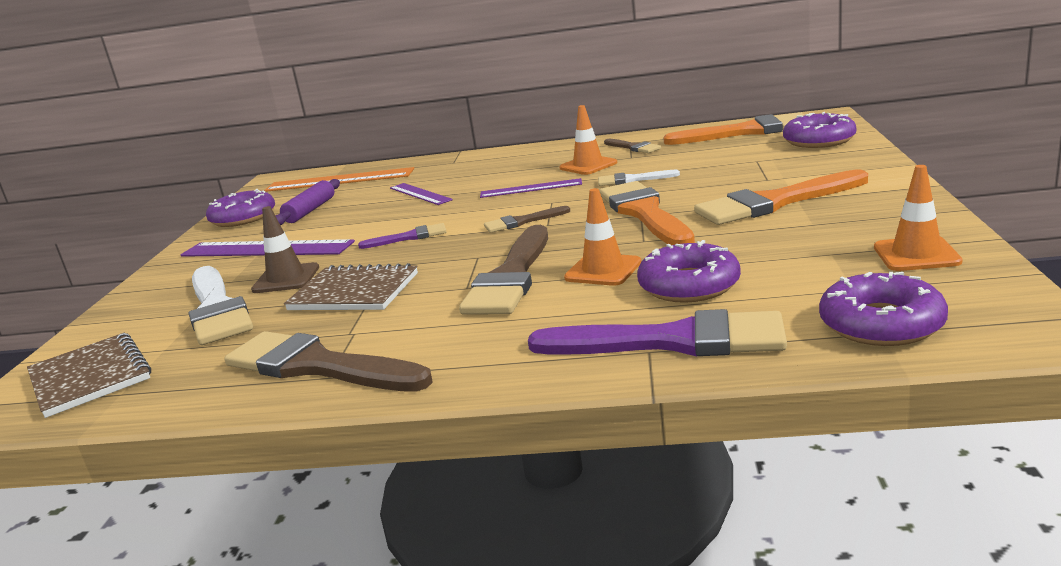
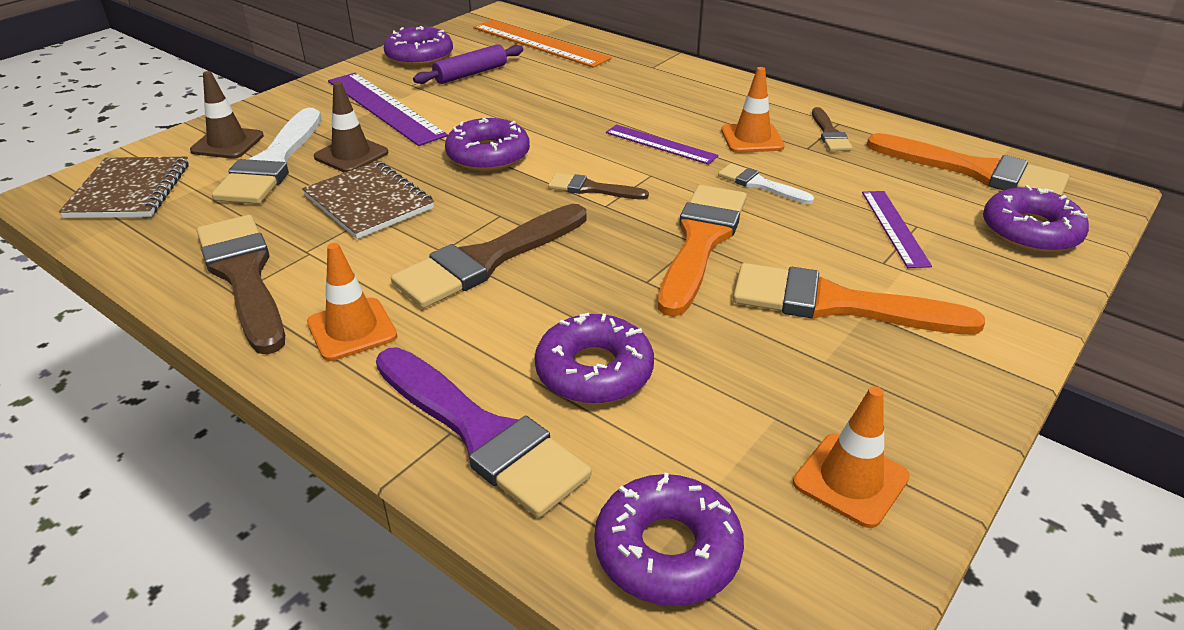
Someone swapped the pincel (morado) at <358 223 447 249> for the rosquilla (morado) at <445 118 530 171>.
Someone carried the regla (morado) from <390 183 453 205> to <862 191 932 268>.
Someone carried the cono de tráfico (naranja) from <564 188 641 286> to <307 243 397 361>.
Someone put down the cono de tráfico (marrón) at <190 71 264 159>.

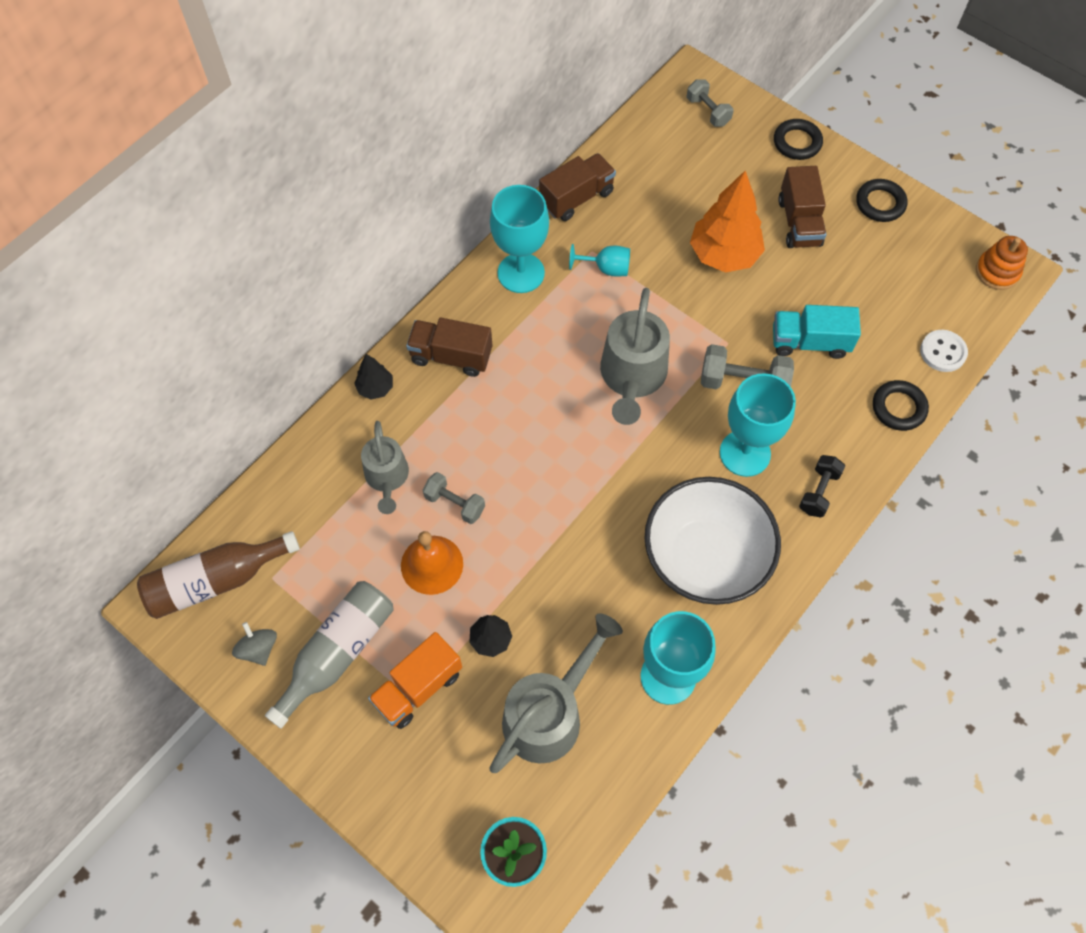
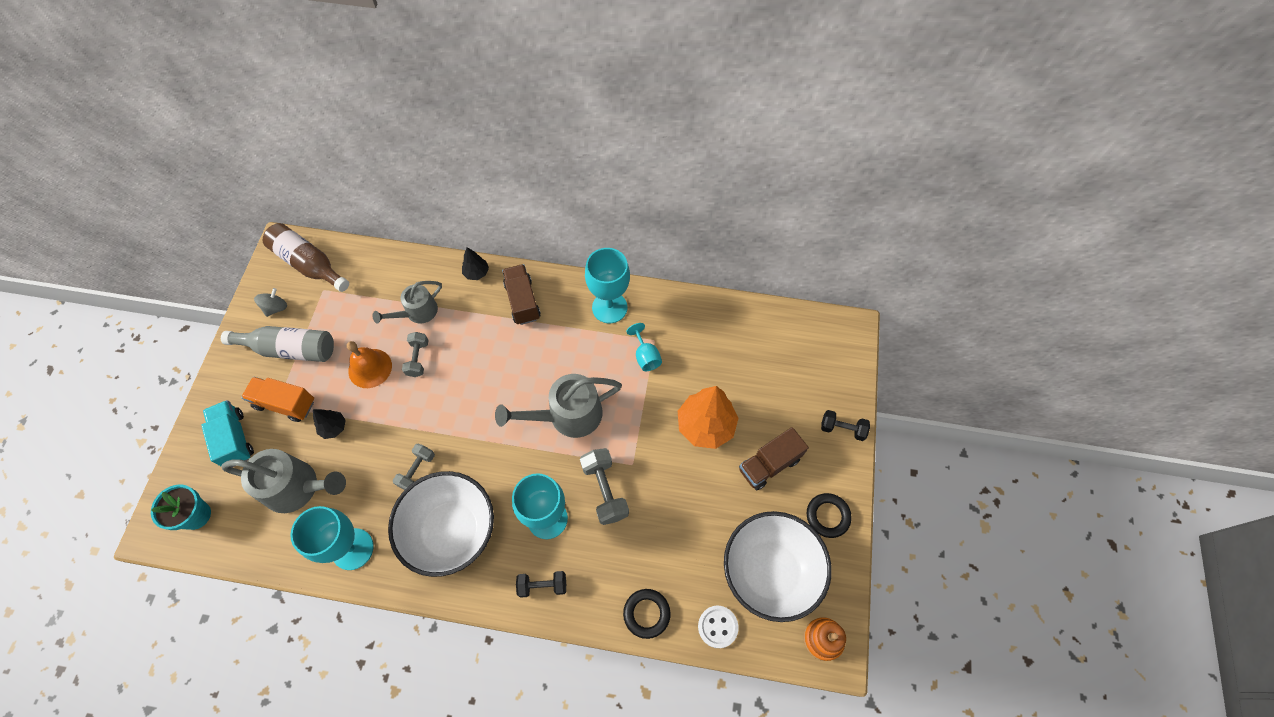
Someone took away the camión (marrón) at <539 153 616 221>.
Someone carried the mancuerna (gris) from <687 79 734 127> to <393 444 435 490>.
Someone carried the camión (turquesa) from <773 305 861 359> to <201 400 254 467>.
Someone swapped the anillo (negro) at <774 119 823 160> for the mancuerna (negro) at <821 410 870 441>.
Someone put down the cuenco (blanco) at <724 511 832 622>.

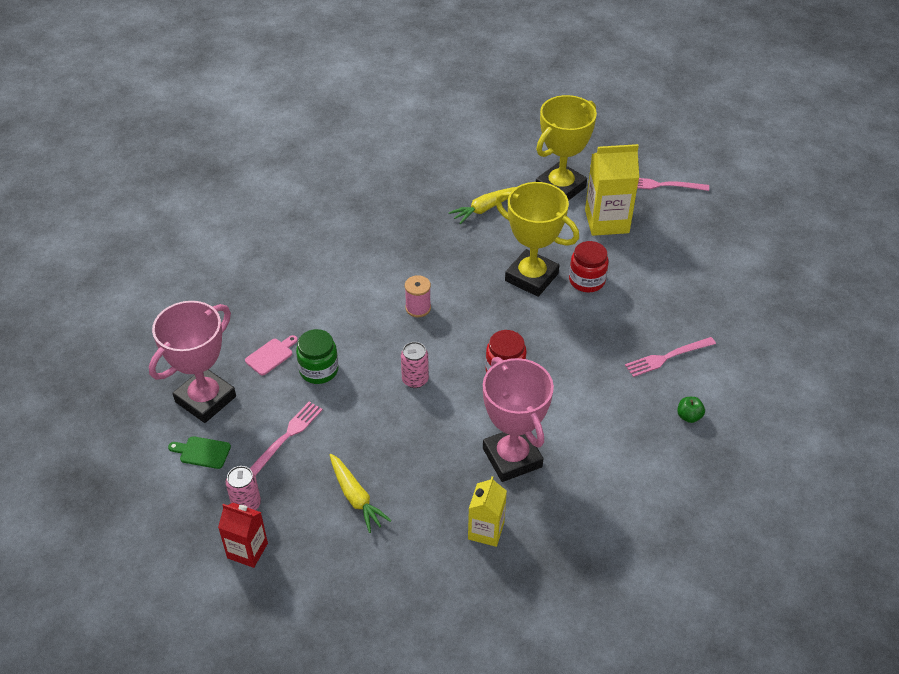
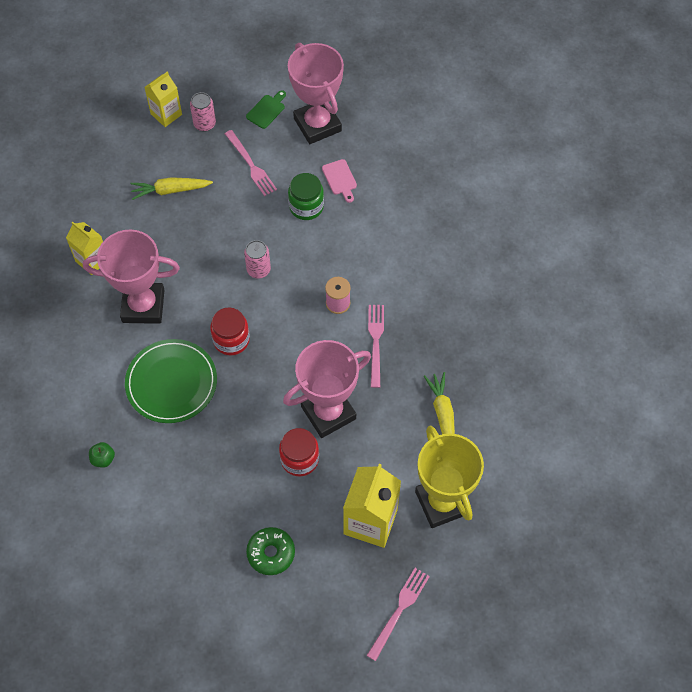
Someone repainted the cartón de leche (rojo) at <218 503 268 568>, which became the cartón de leche (amarillo) at <144 71 182 127>.
Someone repainted the trofeo (amarillo) at <495 182 579 297>, which became the trofeo (rosa) at <283 340 371 438>.
Someone carried the tenedor (rosa) from <625 337 716 377> to <368 305 384 388>.
Someone put down the plato (verde) at <125 339 217 423>.
Someone put down the rosquilla (verde) at <246 527 295 575>.

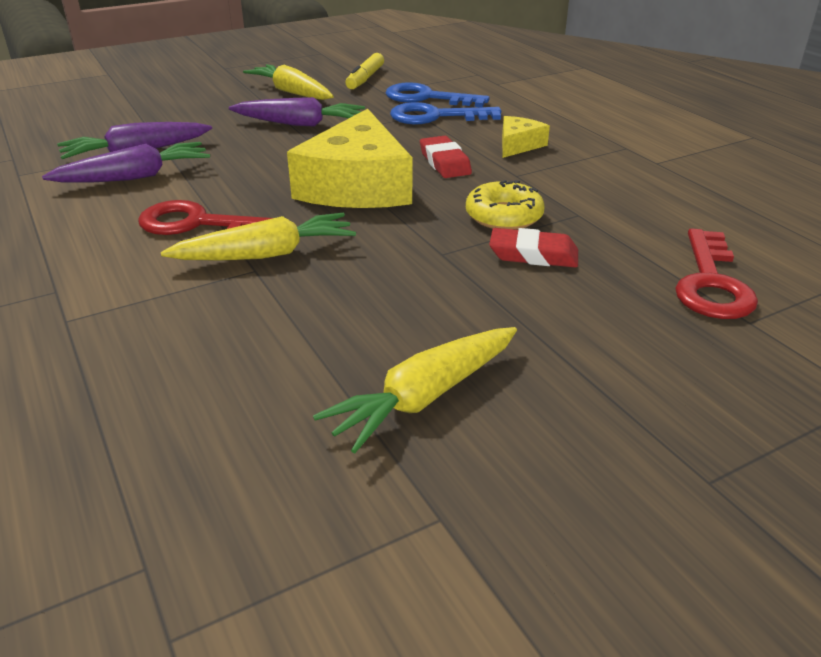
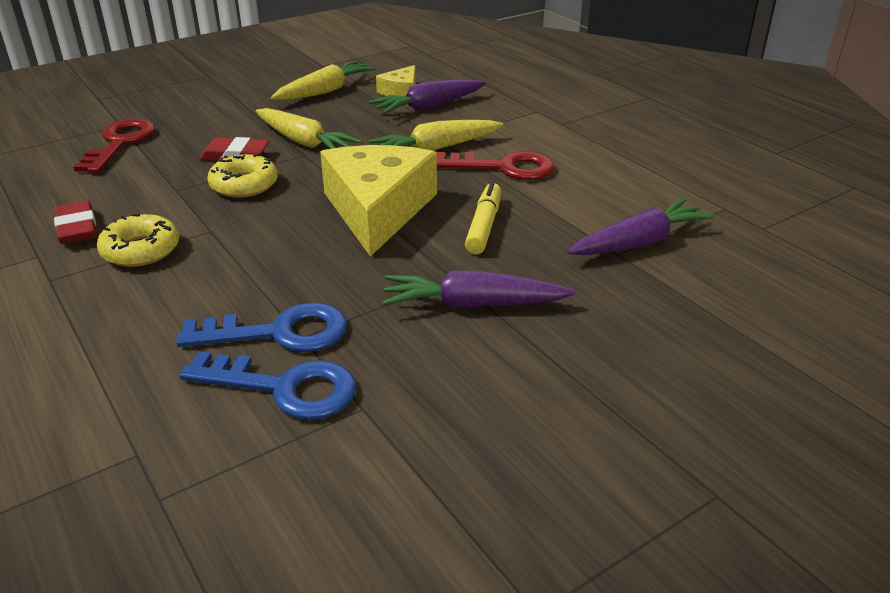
Someone carried the zanahoria (morado) from <42 142 210 183> to <369 79 486 114>.
Someone carried the zanahoria (amarillo) from <243 64 334 100> to <256 108 362 149>.
Someone carried the rotulador (amarillo) from <345 53 384 89> to <465 181 501 254>.
Someone carried the goma de borrar (rojo) from <420 136 472 178> to <54 201 97 244>.
Someone carried the queso (amarillo) from <502 116 550 158> to <376 65 416 96>.
Someone put down the rosquilla (amarillo) at <97 214 179 267>.

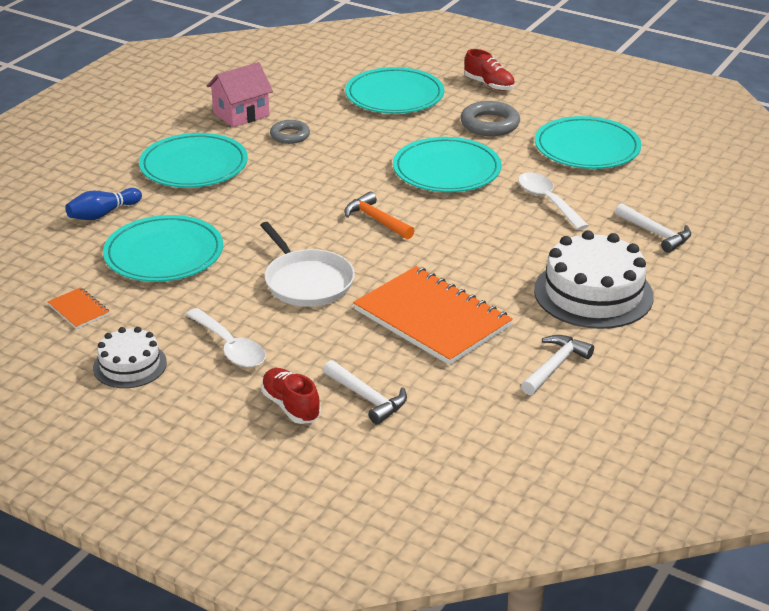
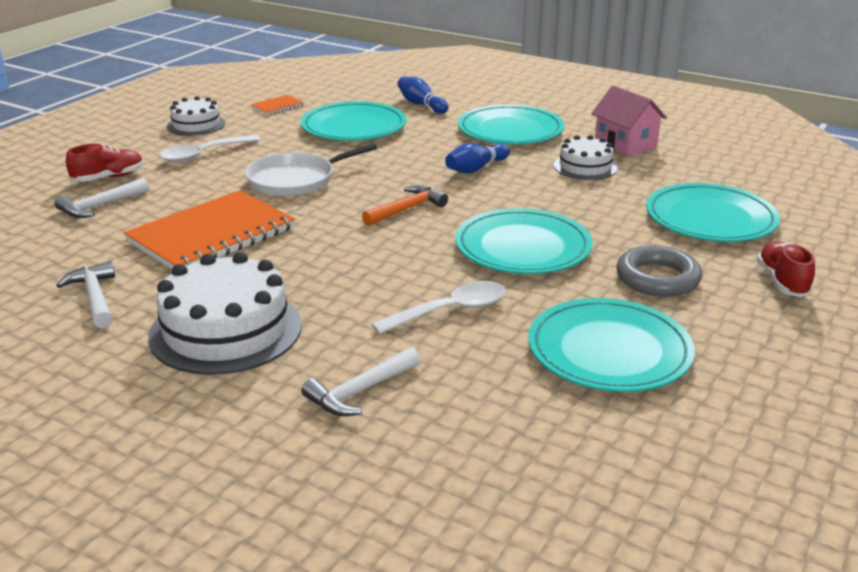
Someone swapped the anillo (gris) at <270 120 310 144> for the tarta (blanco) at <554 135 618 180>.
Someone rotated the zapato (rojo) at <465 49 515 91> by 135 degrees clockwise.
Someone rotated the martillo (blanco) at <521 335 594 395> by 150 degrees counterclockwise.
Someone put down the bolo (azul) at <445 143 510 173>.

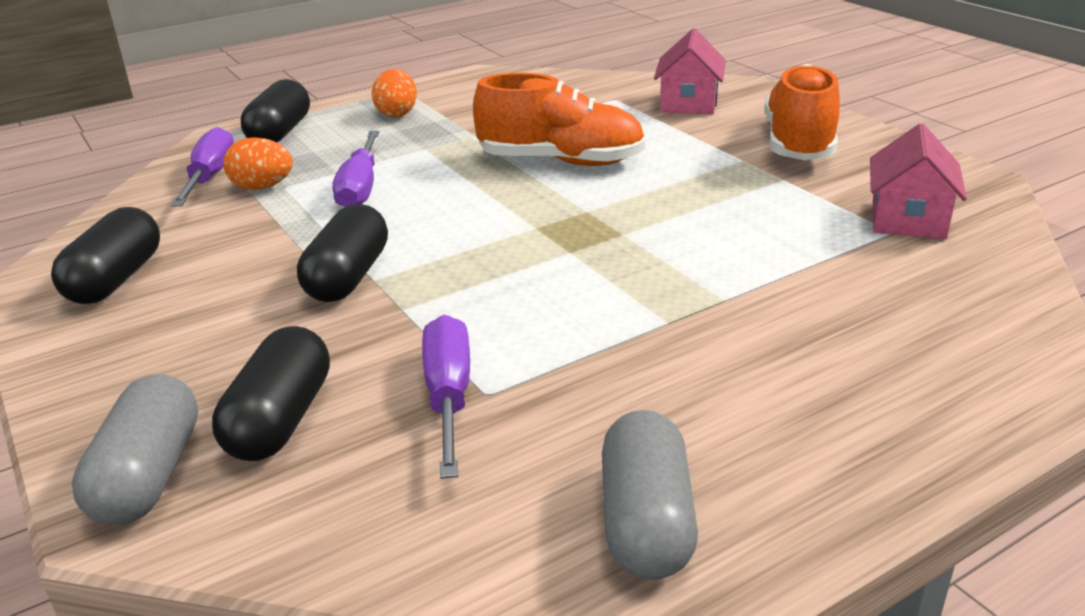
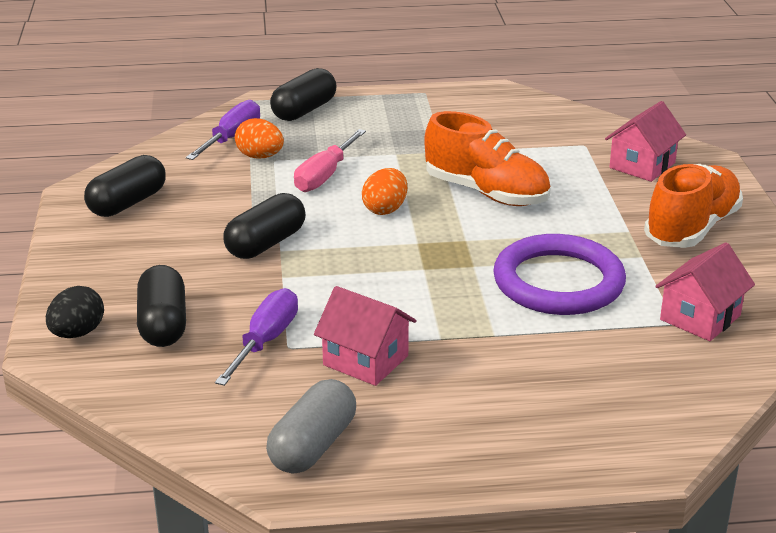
Someone swapped the cápsula (gris) at <72 374 198 525> for the huevo (negro) at <46 286 104 338>.
Someone rotated the cápsula (negro) at <212 326 330 461> by 45 degrees counterclockwise.
Someone repainted the destornillador (morado) at <332 131 379 207>, which became the destornillador (rosa) at <294 129 366 192>.
Someone carried the huevo (naranja) from <372 69 417 117> to <362 168 407 215>.
Someone put down the casa (rosa) at <314 286 417 386>.
Someone put down the anillo (morado) at <493 234 626 315>.

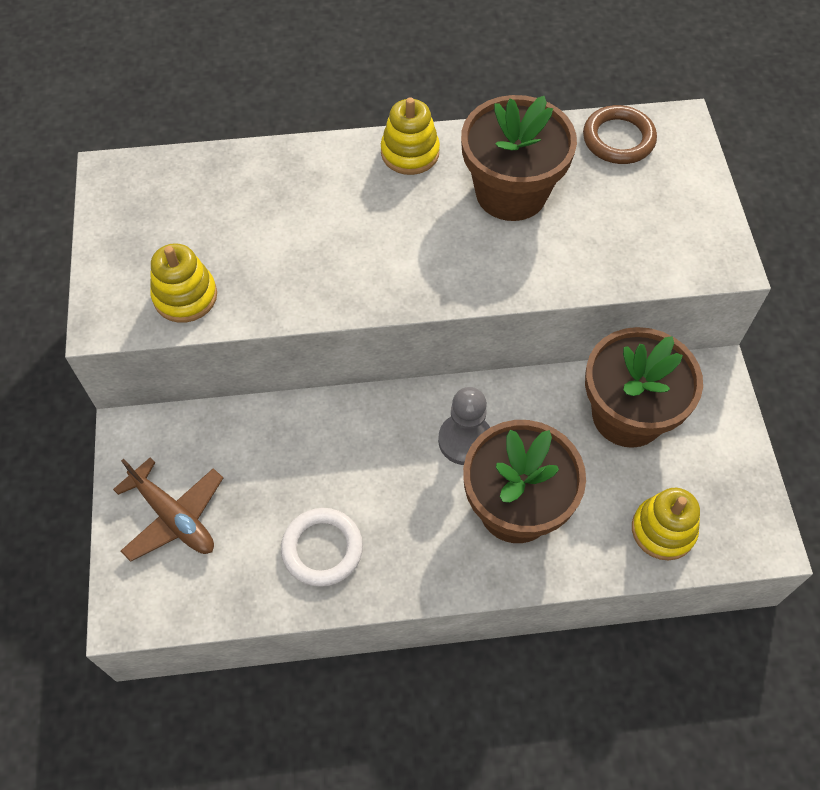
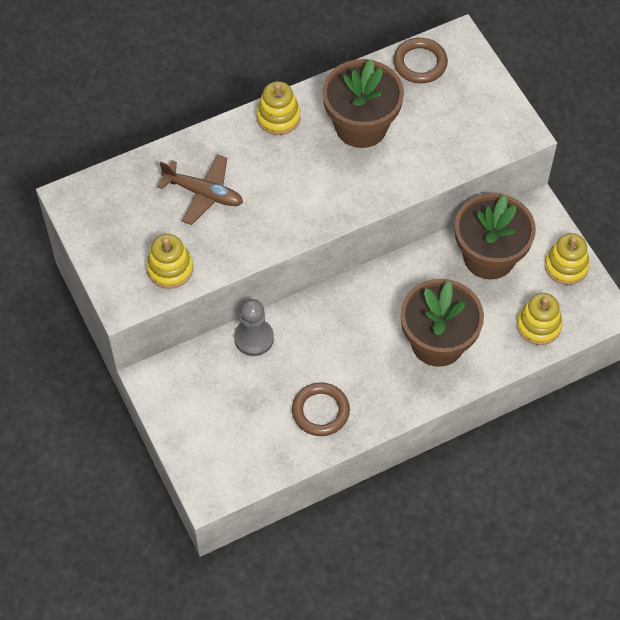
Someone carried the avión (marrón) from <113 457 223 562> to <157 155 243 225>.
Someone repainted the anillo (blanco) at <281 508 363 587>, which became the anillo (marrón) at <292 382 350 436>.
Someone carried the peón (gris) from <438 387 490 465> to <234 299 274 356>.
Someone put down the juguete apilable (amarillo) at <545 233 590 285>.

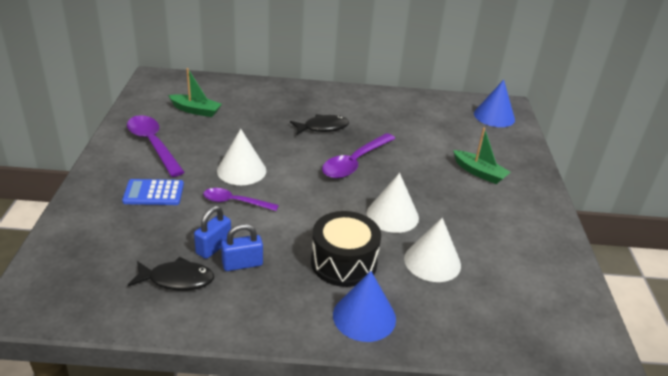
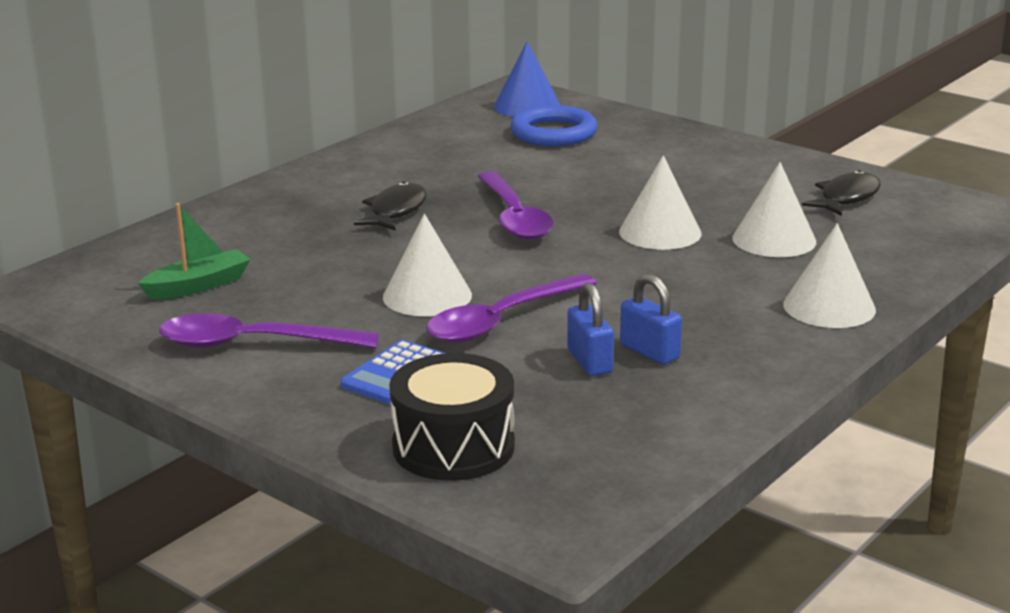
Someone carried the pez (negro) from <128 257 214 291> to <802 170 881 216>.
Someone scaled the cuchara (morado) at <203 188 279 211> by 1.59.
Someone rotated the candado (azul) at <221 224 263 271> by 60 degrees counterclockwise.
Someone carried the tambor (negro) from <311 211 381 287> to <389 353 515 481>.
Someone repainted the cono (azul) at <333 271 396 342>, which became the cono (blanco) at <783 223 876 328>.
Someone took away the barco (verde) at <453 128 511 184>.
Someone put down the anillo (azul) at <510 105 598 146>.

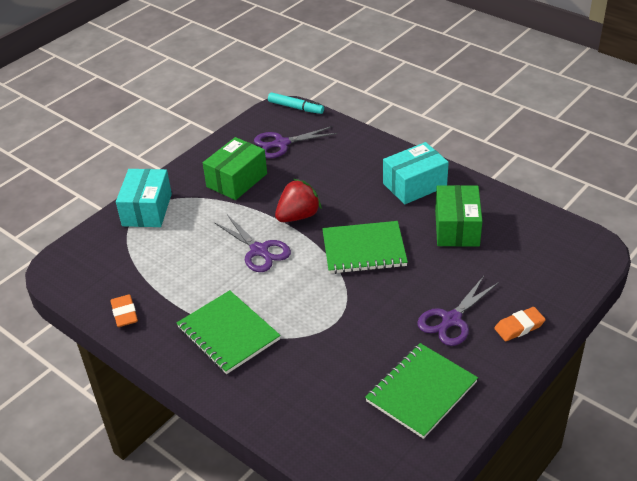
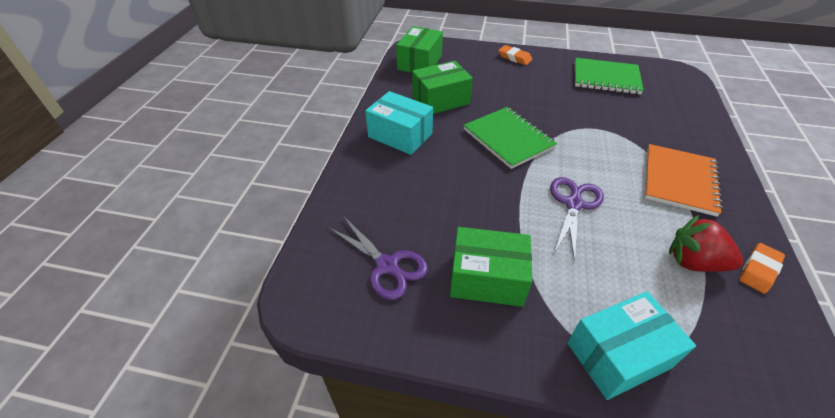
Someone repainted the cuaderno (verde) at <177 290 281 374>, which became the cuaderno (naranja) at <645 144 723 217>.
Someone took away the rotulador (turquesa) at <268 92 324 114>.
Someone carried the fresa (rojo) from <275 179 322 222> to <669 215 743 272>.
Someone took away the tijeras (morado) at <417 276 499 346>.
Someone put down the caja (verde) at <396 26 443 73>.

